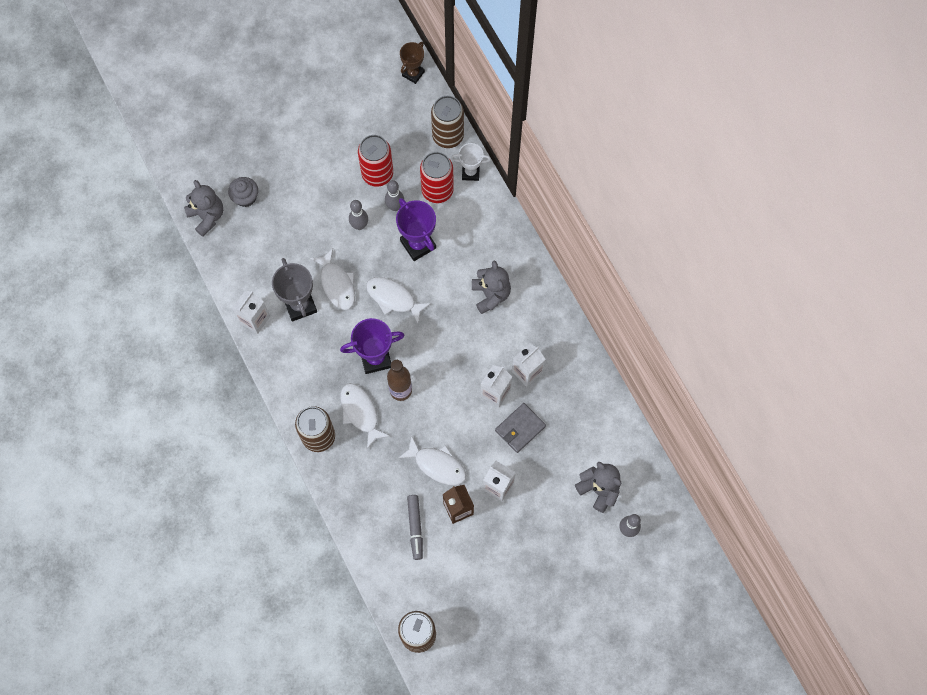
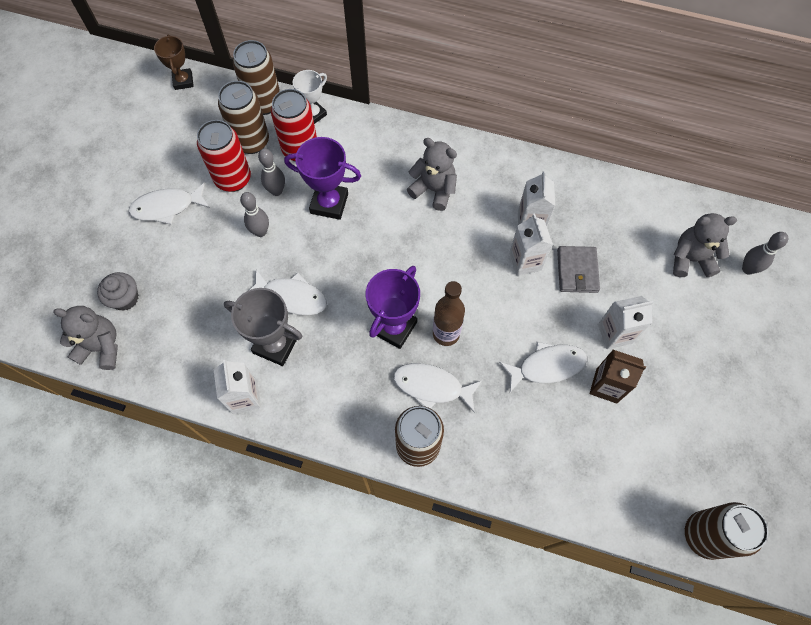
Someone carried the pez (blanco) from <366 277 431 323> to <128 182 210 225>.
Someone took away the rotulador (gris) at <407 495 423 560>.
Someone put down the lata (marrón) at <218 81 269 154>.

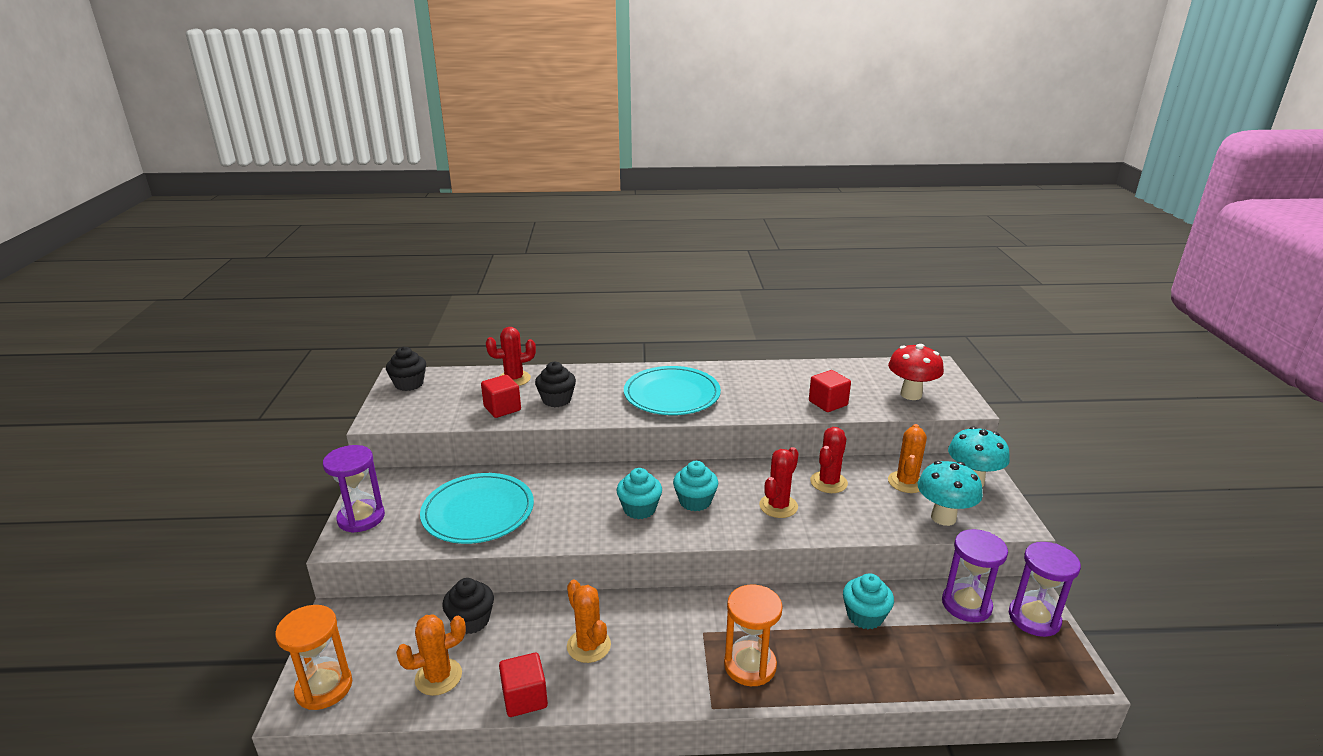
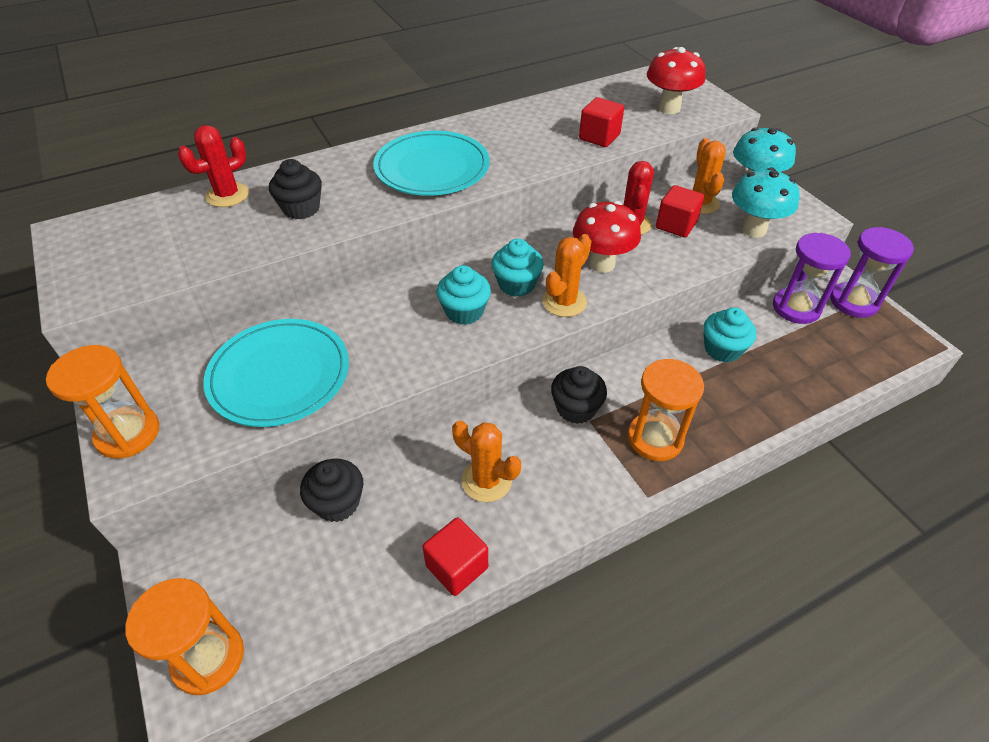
Someone repainted the reloj de arena (morado) at <323 445 385 533>, which became the reloj de arena (naranja) at <46 345 159 459>.
Someone carried the magdalena (negro) from <386 347 426 391> to <551 366 607 424>.
Someone carried the cactus (naranja) from <396 614 466 696> to <542 234 592 317>.
Someone carried the cubo (rojo) from <481 375 521 418> to <656 185 704 238>.
Someone swapped the cactus (rojo) at <759 447 799 518> for the seta (rojo) at <573 201 641 273>.

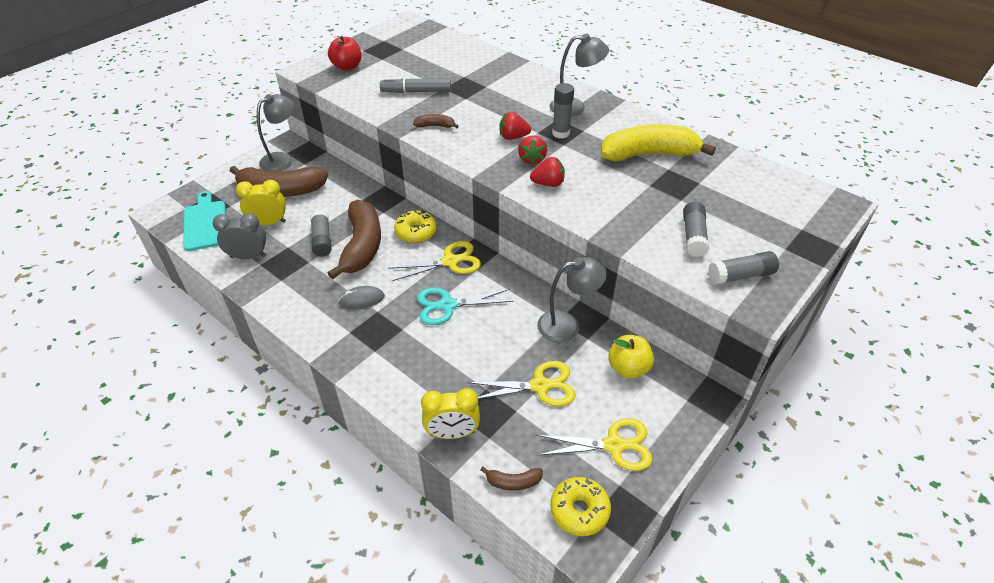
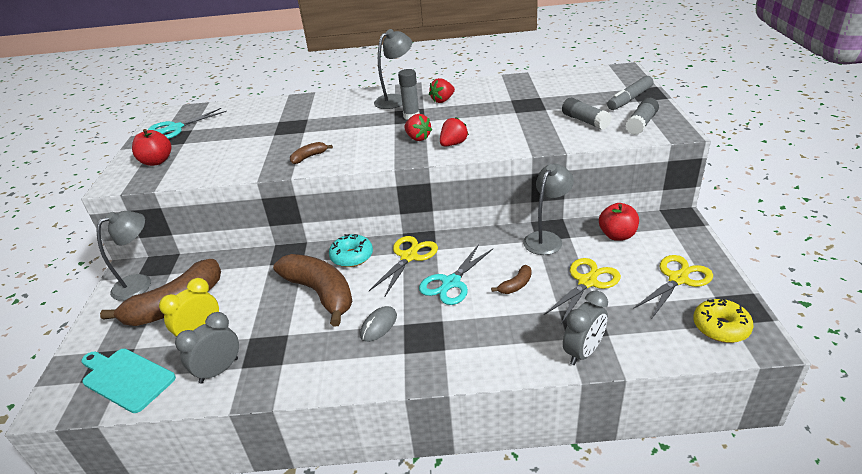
Someone rotated the lámpara (gris) at <257 94 294 172> by 45 degrees clockwise.
Someone took away the barra de pegamento (gris) at <310 210 331 257>.
Someone carried the rotulador (gris) from <380 77 451 93> to <607 76 653 110>.
Someone repainted the rosquilla (amarillo) at <394 210 437 243>, which became the rosquilla (turquesa) at <329 234 373 267>.
Someone repainted the despertador (amarillo) at <421 388 480 439>, which became the despertador (gris) at <563 291 608 365>.
Someone carried the plátano (marrón) from <480 467 543 491> to <491 265 532 294>.
Someone carried the fresa (rojo) from <499 112 531 140> to <429 78 455 103>.
Someone took away the plátano (amarillo) at <601 124 716 161>.
Someone repainted the manzana (amarillo) at <608 335 654 378>, which became the manzana (rojo) at <599 203 639 241>.
Someone put down the tijeras (turquesa) at <148 108 227 139>.

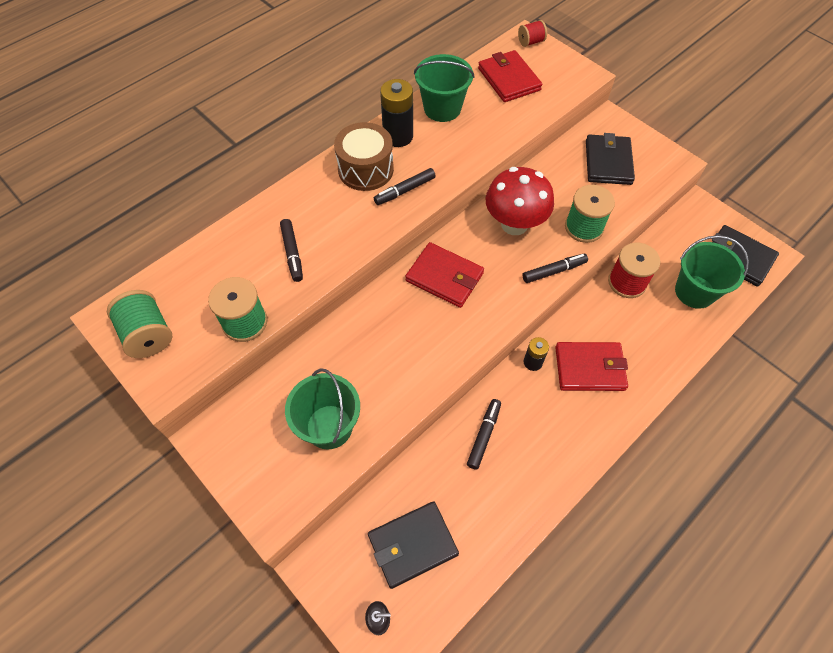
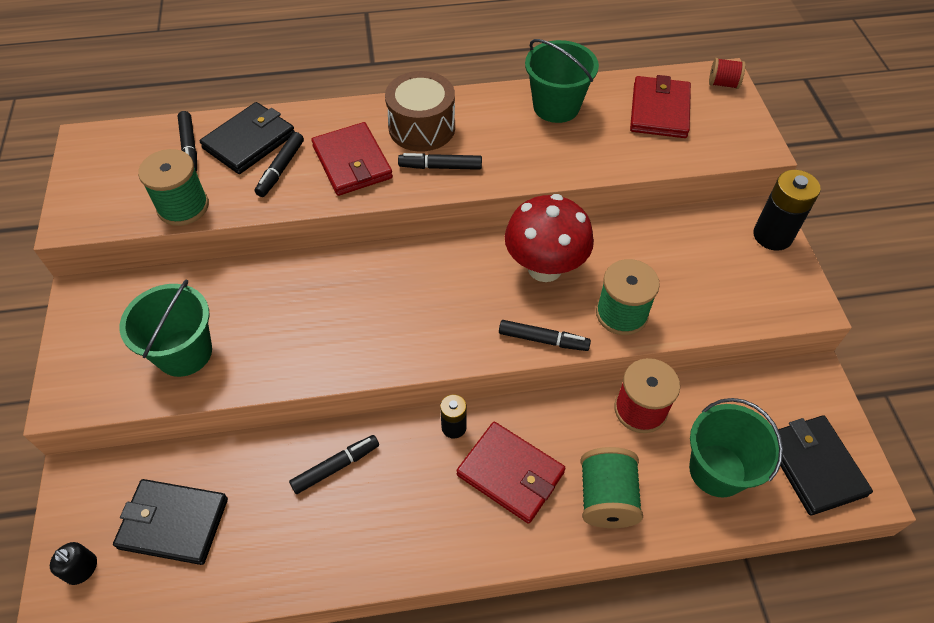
Someone carried the carrete (verde) from <107 290 172 358> to <580 447 643 528>.
Someone carried the pila (negro) from <380 79 413 147> to <753 170 821 251>.
Someone carried the cartera (rojo) from <405 242 484 308> to <311 122 393 196>.
Someone carried the cartera (negro) from <586 133 635 185> to <200 102 295 174>.
Someone put down the rotulador (negro) at <178 111 197 172>.

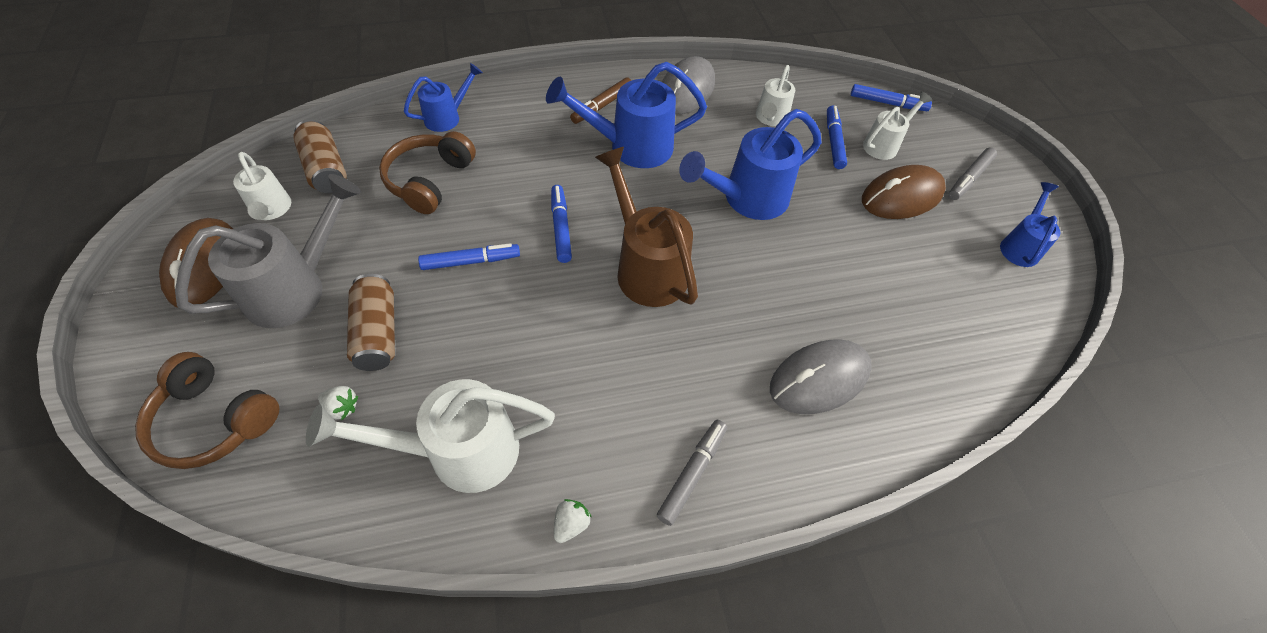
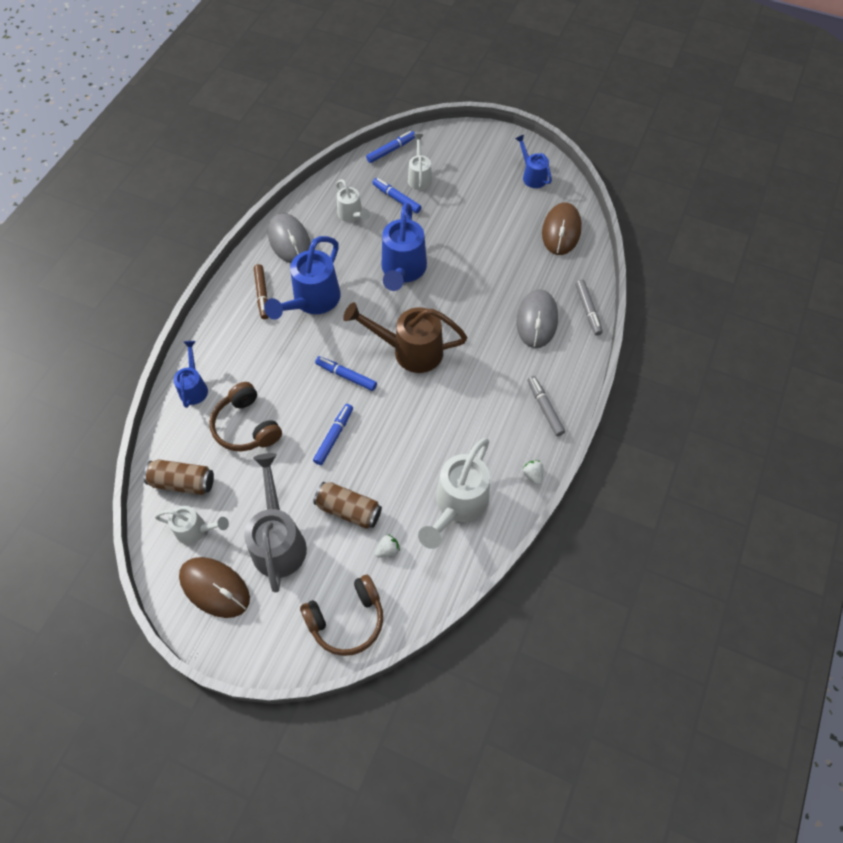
Someone carried the ratón (marrón) from <862 165 946 219> to <542 202 582 255>.
Someone carried the rotulador (gris) from <949 147 997 200> to <575 280 603 336>.

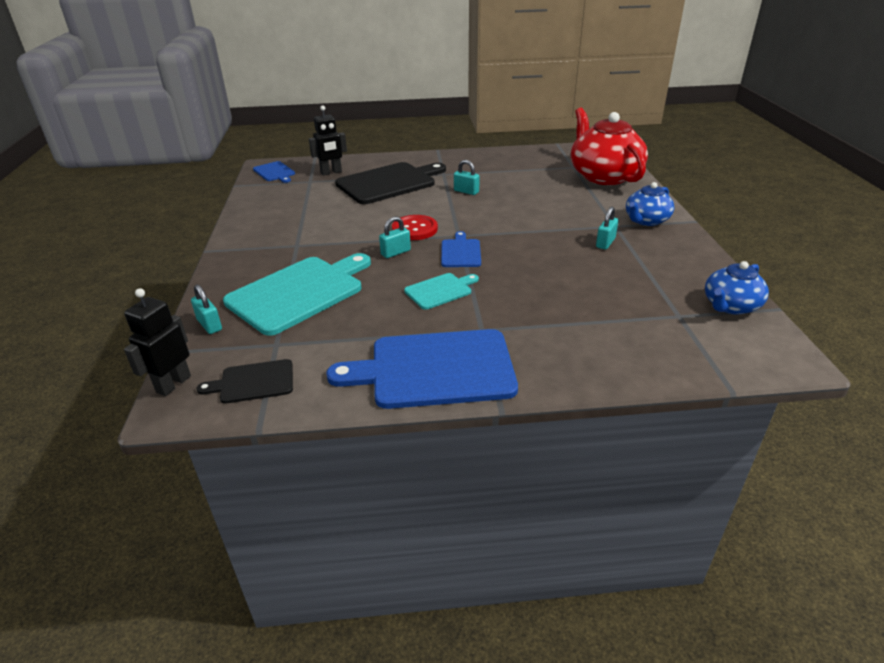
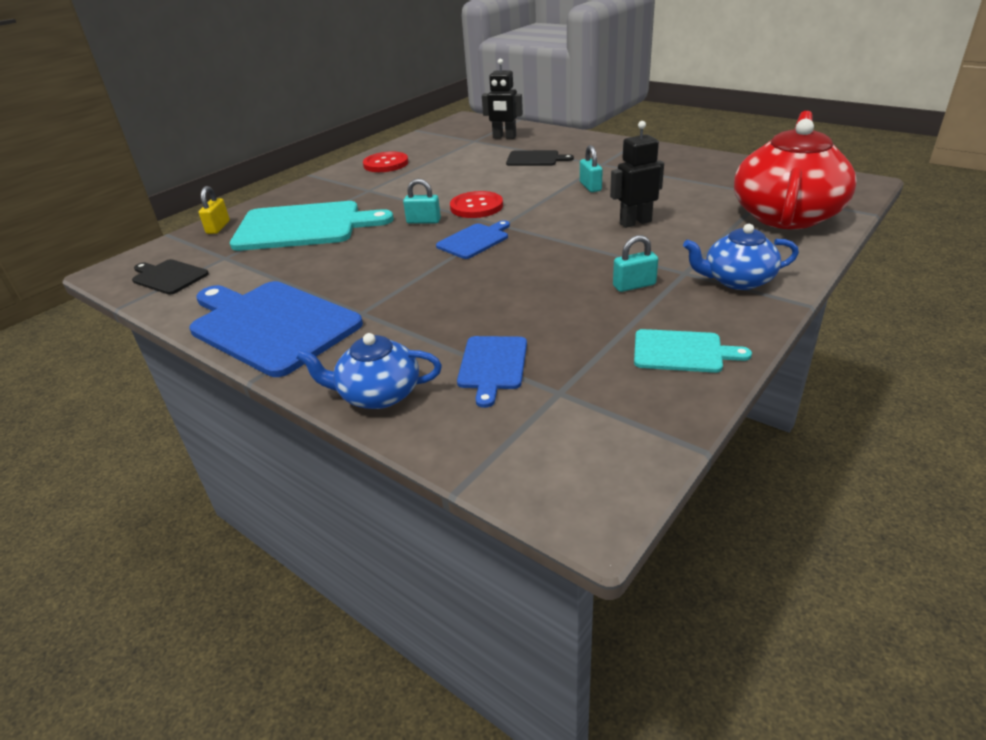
Someone carried the robot (negro) from <124 288 191 396> to <610 121 664 228>.
Someone repainted the candado (turquesa) at <191 285 222 334>, which became the candado (amarillo) at <199 186 230 234>.
Someone carried the tabla de cortar (azul) from <253 161 295 183> to <457 336 527 408>.
Someone scaled the tabla de cortar (negro) at <335 162 446 204> by 0.50.
Someone carried the tabla de cortar (turquesa) from <404 273 479 310> to <634 329 752 373>.
Someone carried the tetera (azul) from <705 261 769 314> to <296 333 442 409>.
Someone put down the botón (rojo) at <363 151 408 172>.

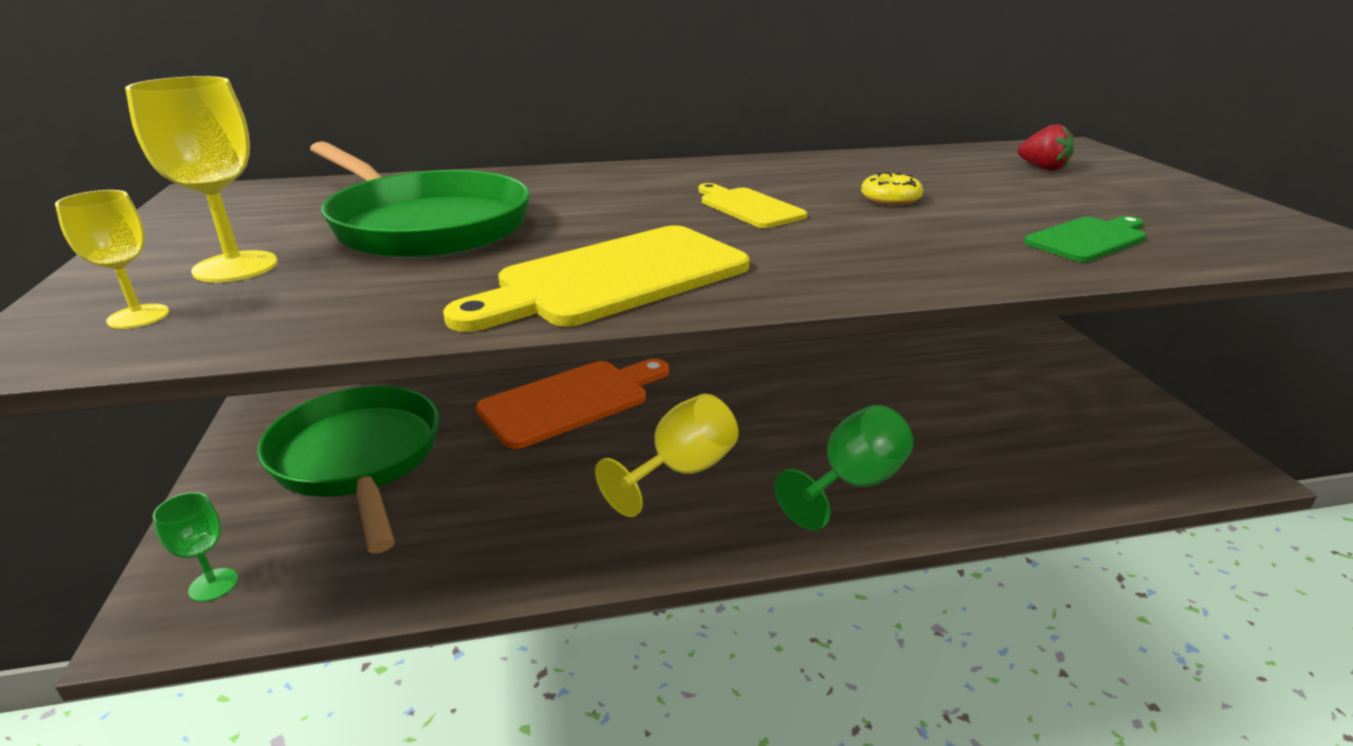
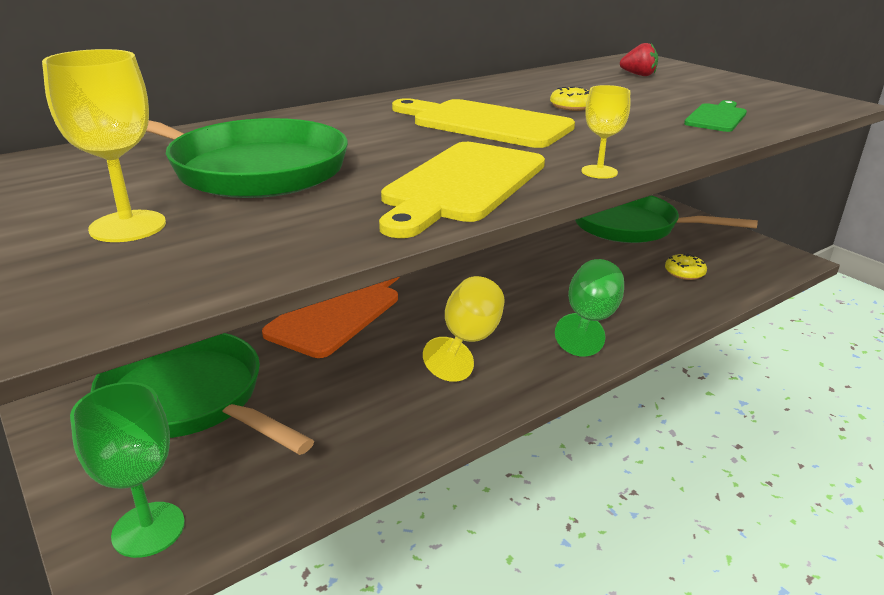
Someone carried the copa (amarillo) from <55 190 169 329> to <581 85 630 179>.
Someone scaled the copa (verde) at <152 492 238 602> by 1.65.
Someone scaled the tabla de cortar (amarillo) at <698 183 807 228> by 1.78.
Someone put down the sartén (verde) at <575 195 758 243>.
Someone put down the rosquilla (amarillo) at <665 253 707 280>.

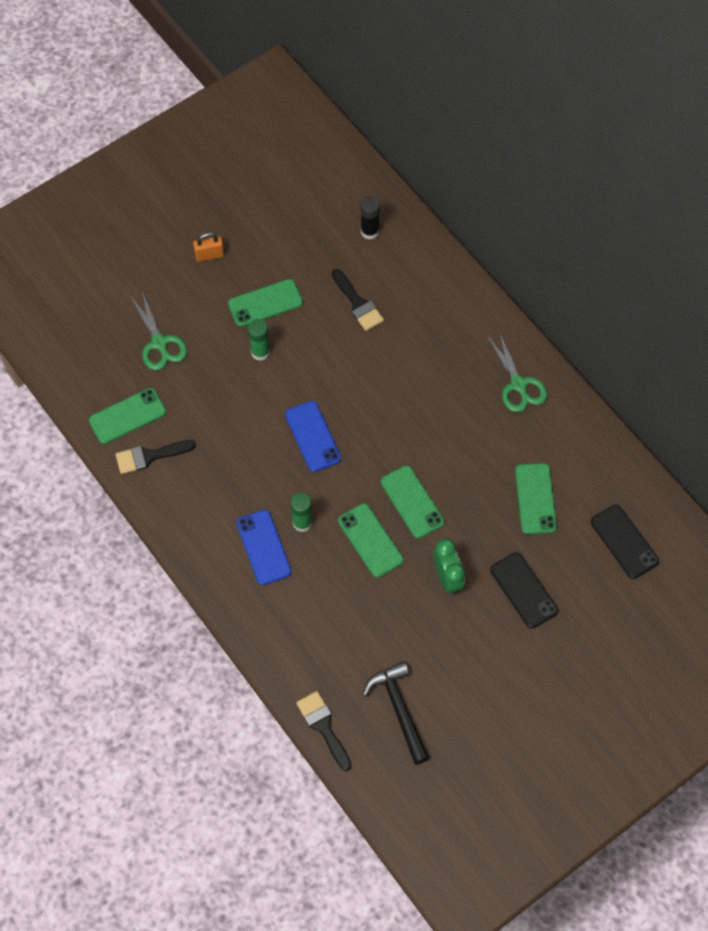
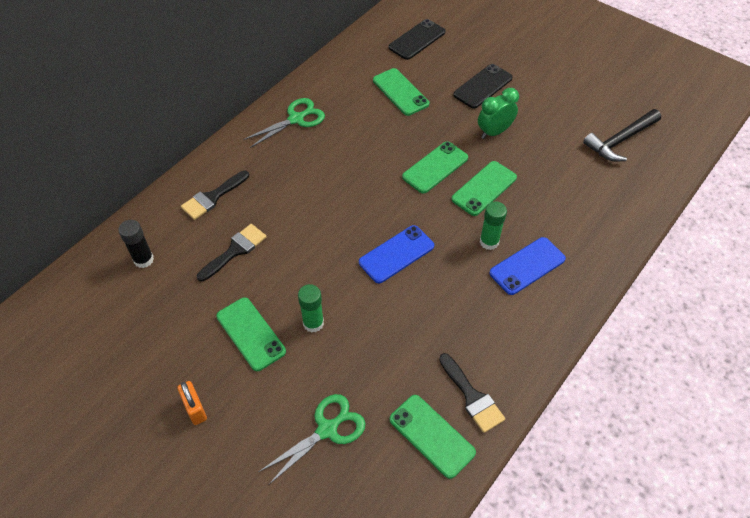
Someone carried the pincel (negro) from <296 691 351 771> to <181 171 249 220>.
Someone rotated the móvil (verde) at <515 463 557 534> by 75 degrees clockwise.

